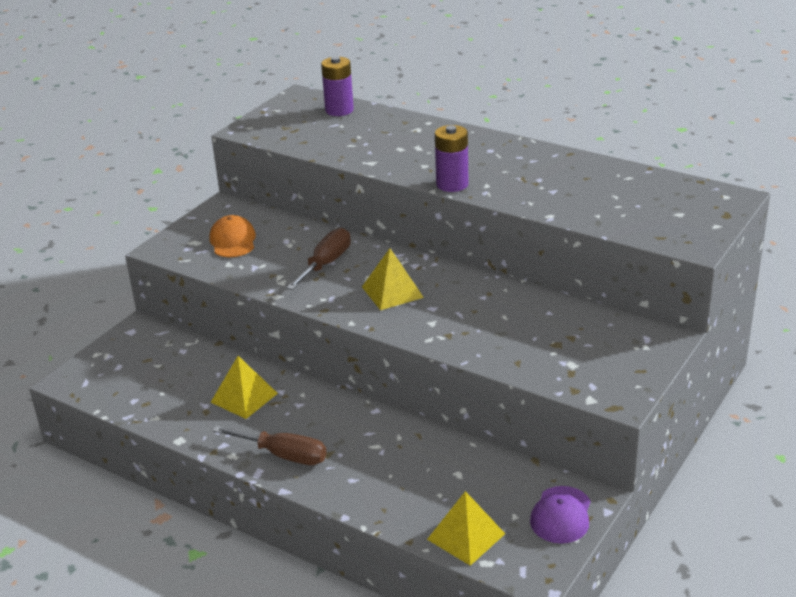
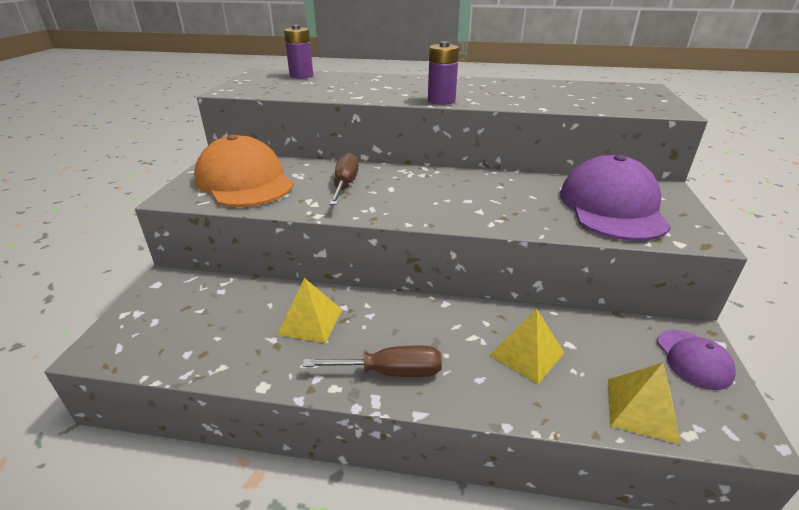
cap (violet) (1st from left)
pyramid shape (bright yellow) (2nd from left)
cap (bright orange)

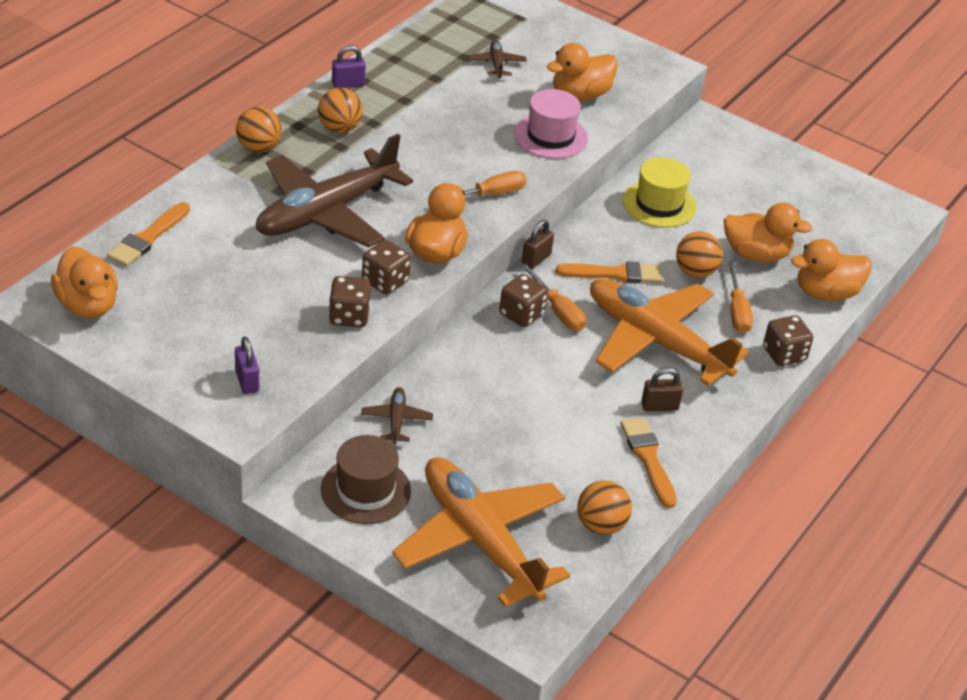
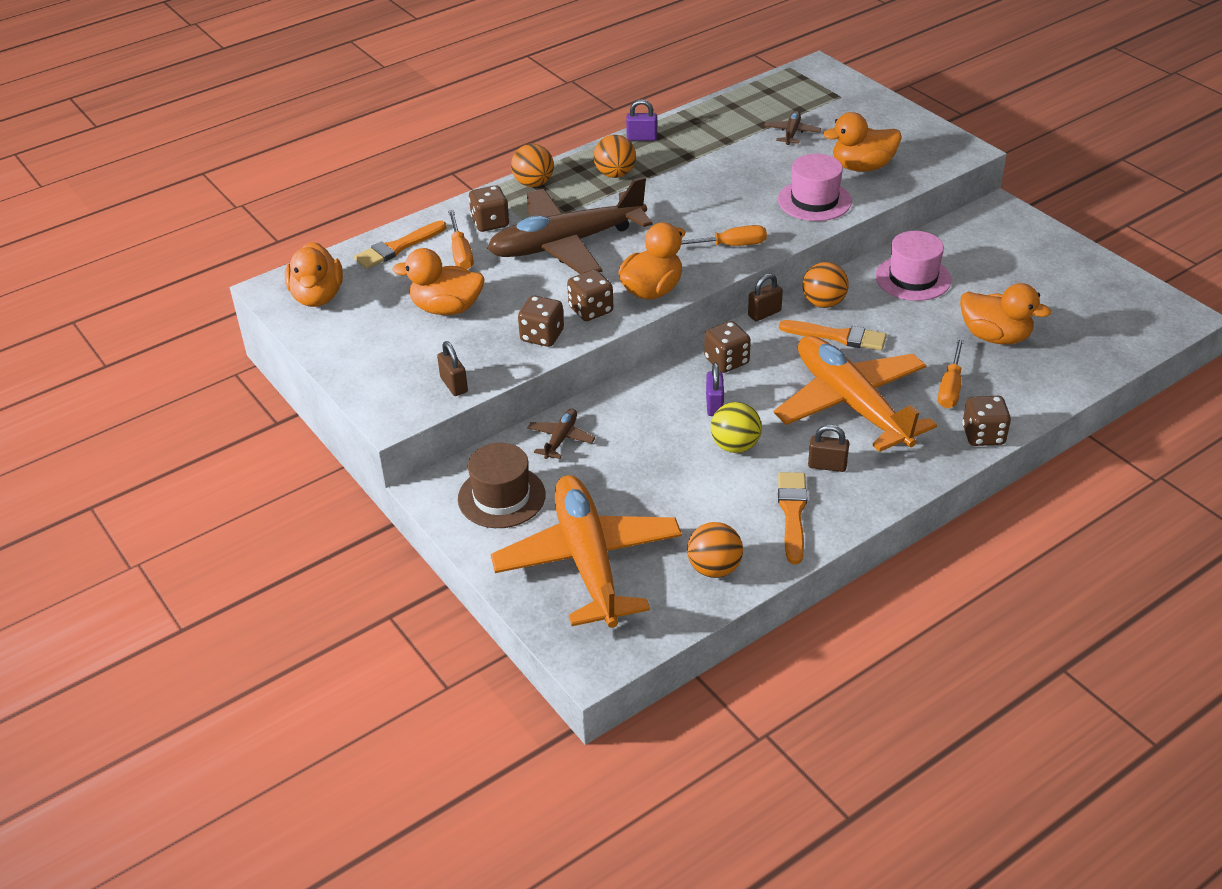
padlock (russet) (1st from left)
dice (russet) (1st from left)
sphere (bright yellow)
padlock (violet) (2nd from left)
hand screwdriver (bright orange) (1st from left)
sphere (bright orange) (4th from left)
duck (bright orange) (2nd from left)
top hat (rosy) (2nd from left)

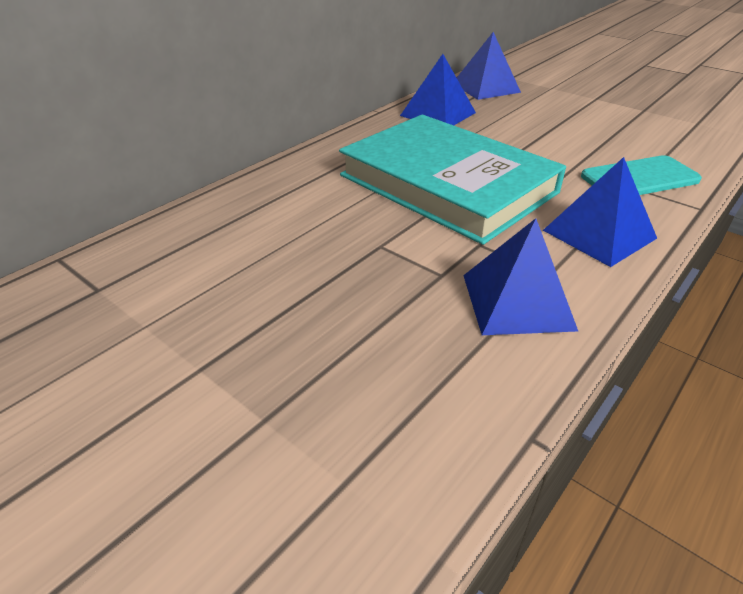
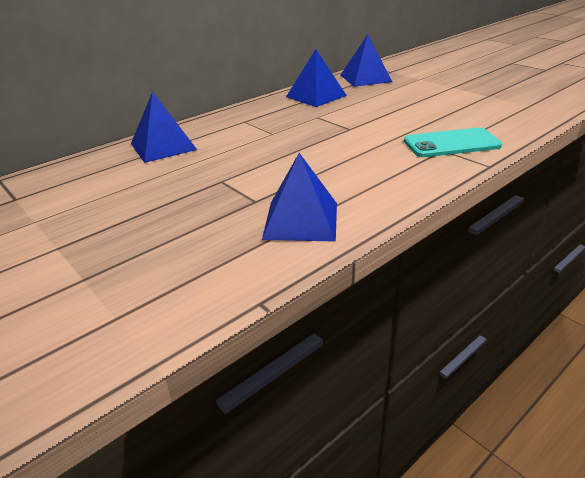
hardcover (aqua)
pyramid shape (blue) (1st from left)

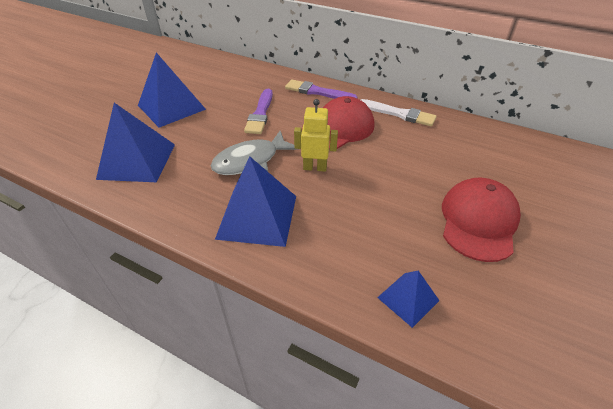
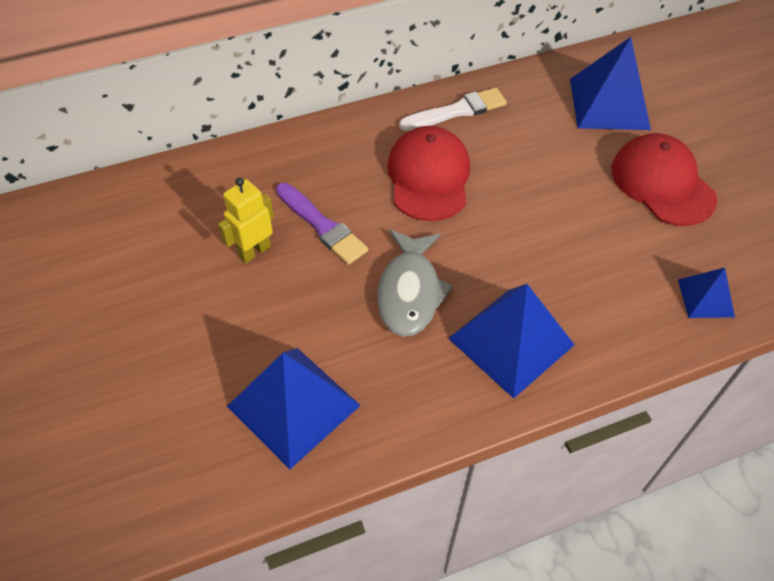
paintbrush (violet) (2nd from left in the first image)
pyramid shape (blue) (3rd from left)
toy robot (bright yellow)

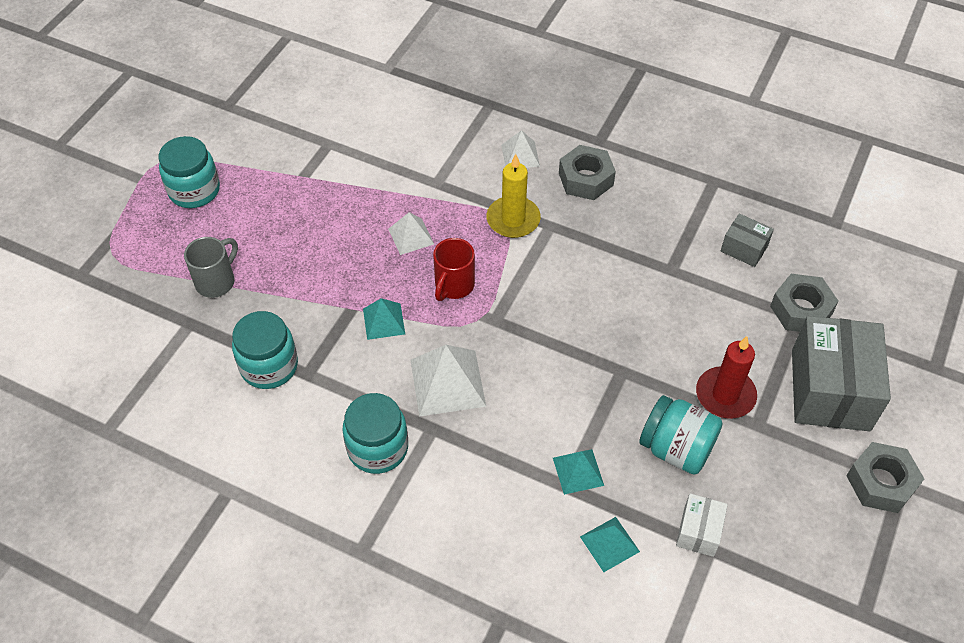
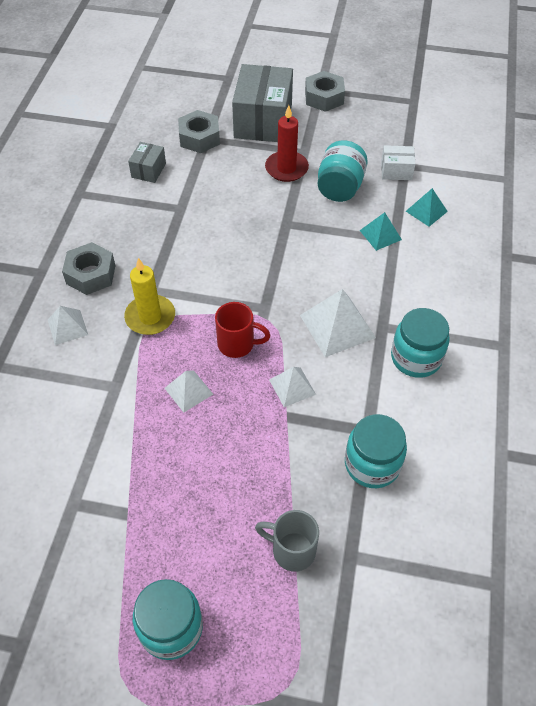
pyramid shape (snow-white) (3rd from left)
package (ash-grey) (2nd from left)

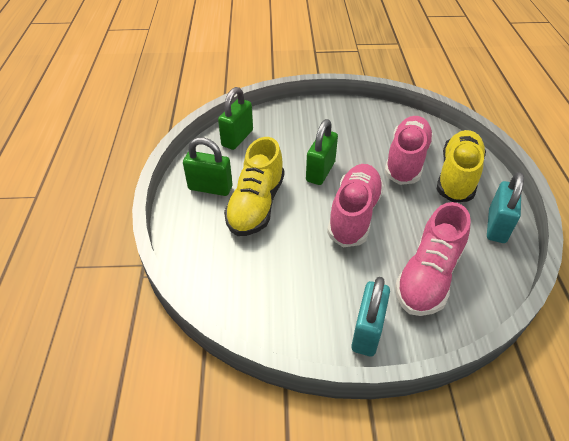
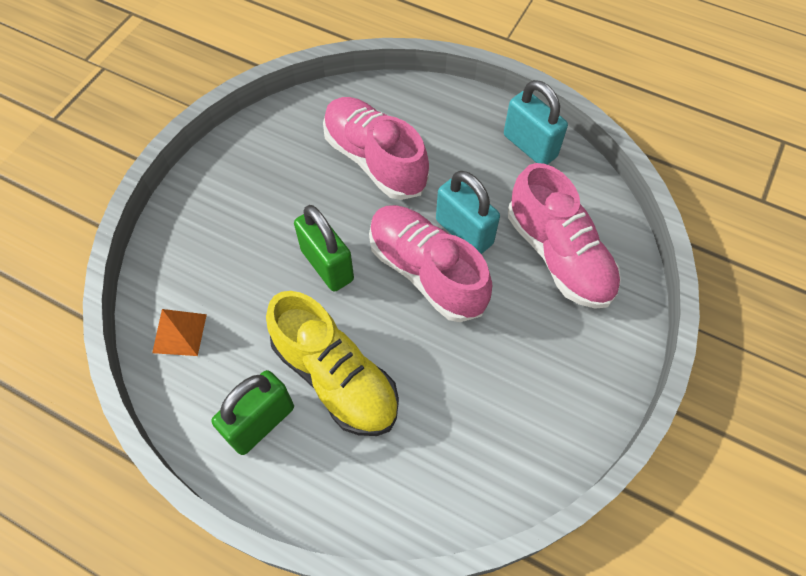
sneaker (bright yellow) (2nd from left in the first image)
padlock (aqua) (1st from left)
pyramid shape (bright orange)

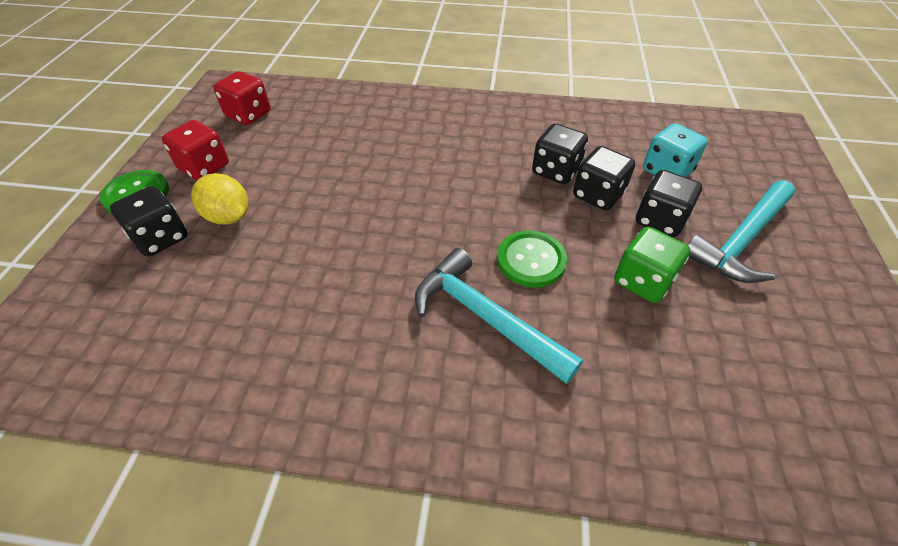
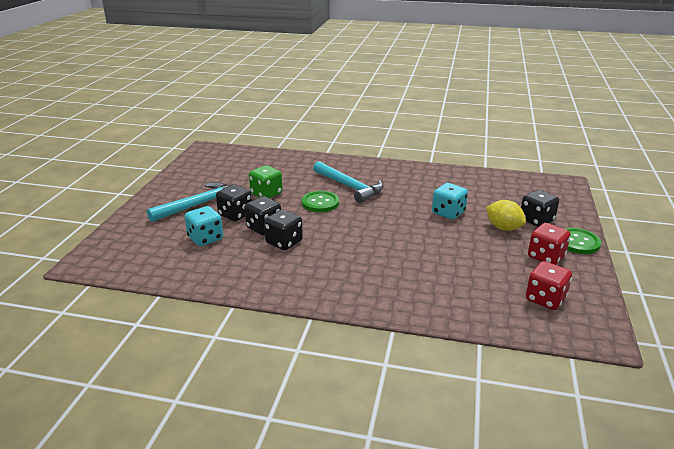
dice (aqua) (2nd from left)

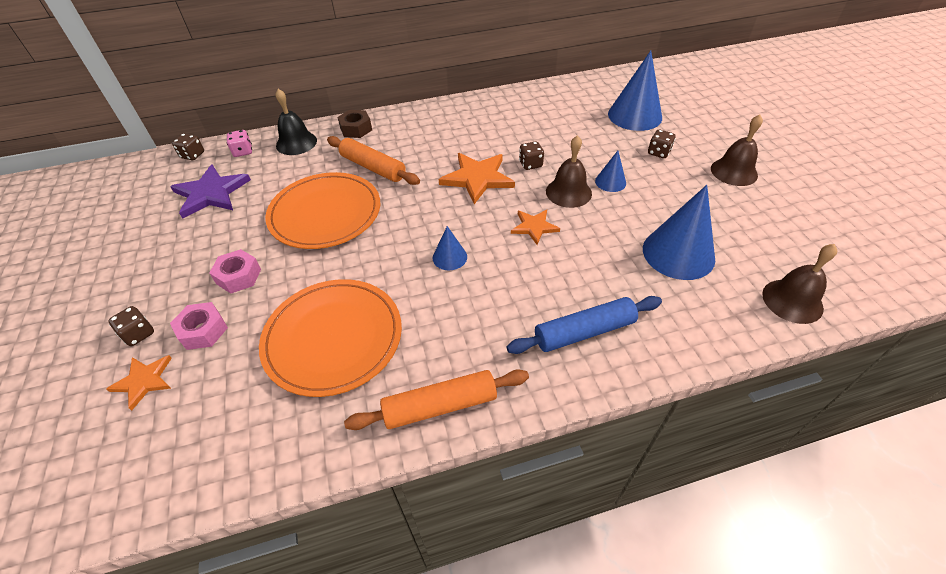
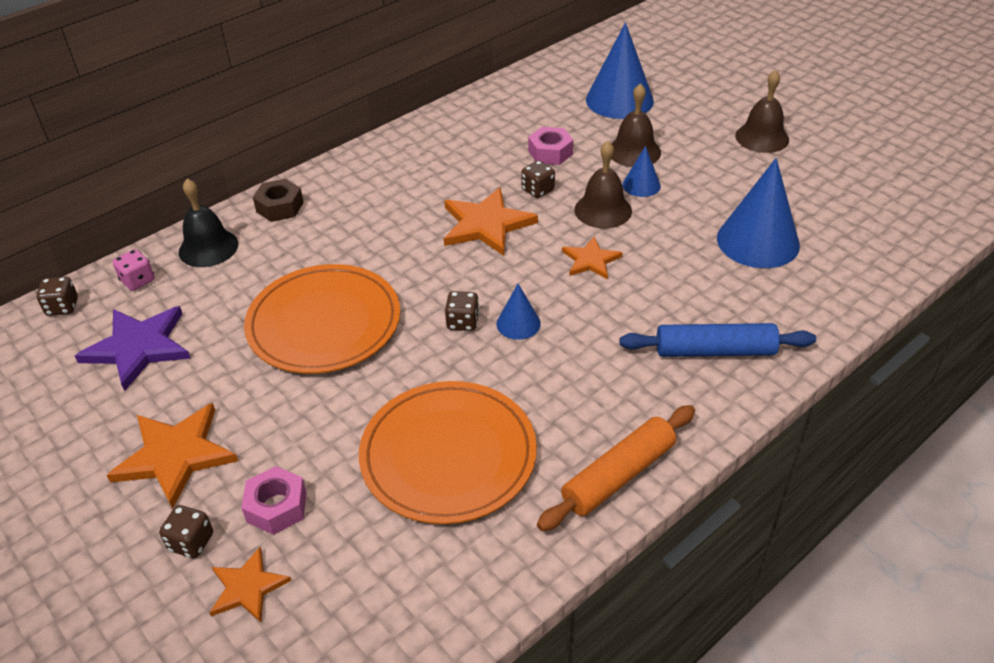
pastry roller (bright orange) (1st from left in the first image)
star (bright orange) (1st from left)
hexagon nut (rosy) (2nd from left)
dice (russet) (3rd from left)
school bell (russet) (2nd from left)
pastry roller (blue)

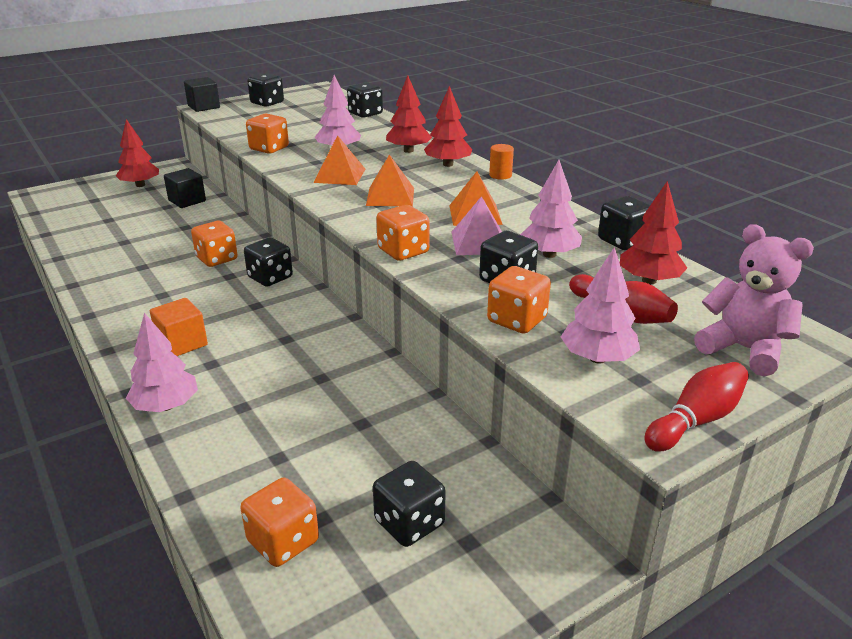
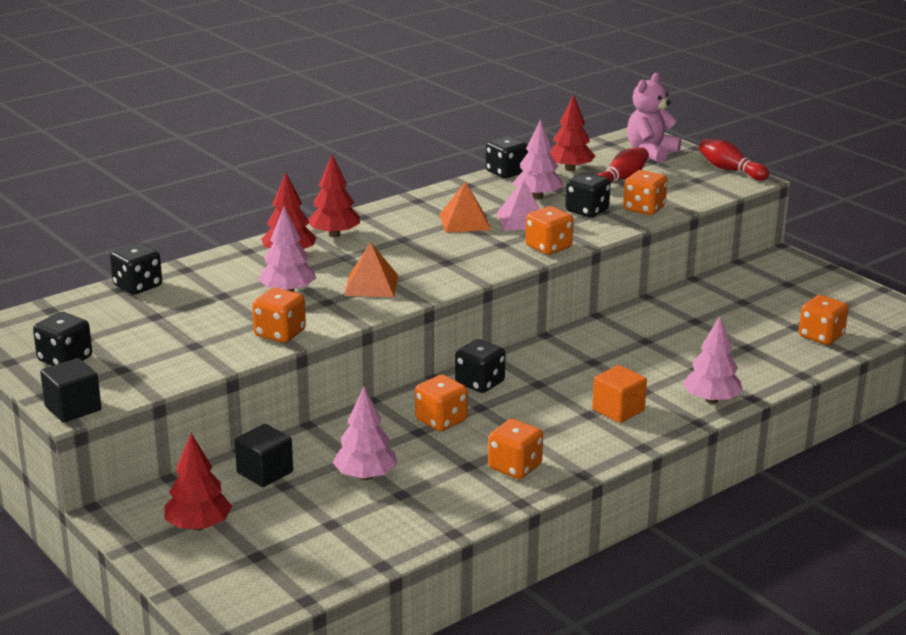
pyramid shape (bright orange) (2nd from left in the first image)
dice (jet-black) (4th from left in the first image)
cylinder shape (bright orange)
dice (bright orange) (3rd from left)
toy tree (rosy) (2nd from left)

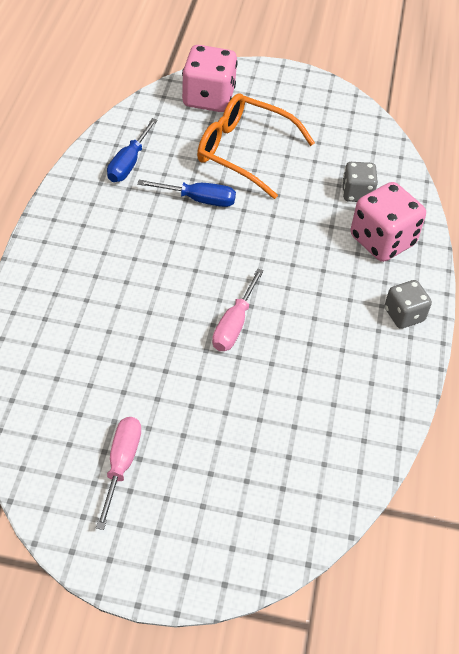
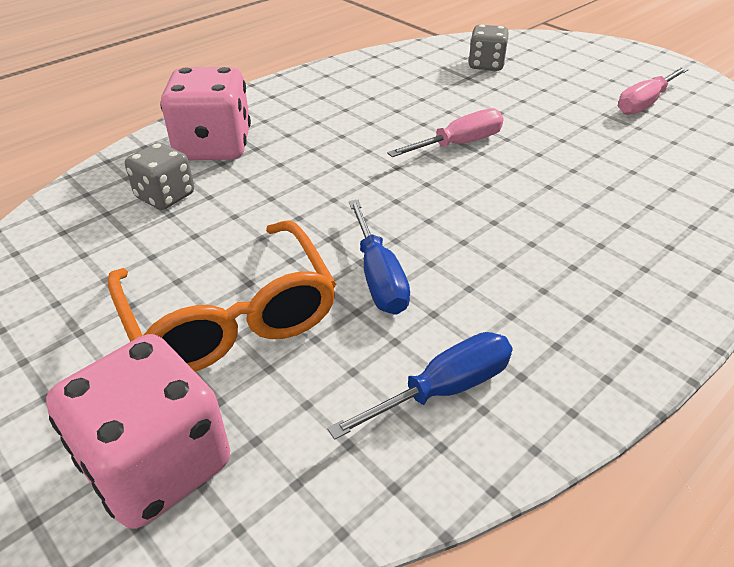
dice (ash-grey) (2nd from left)
hand screwdriver (blue) (1st from left)

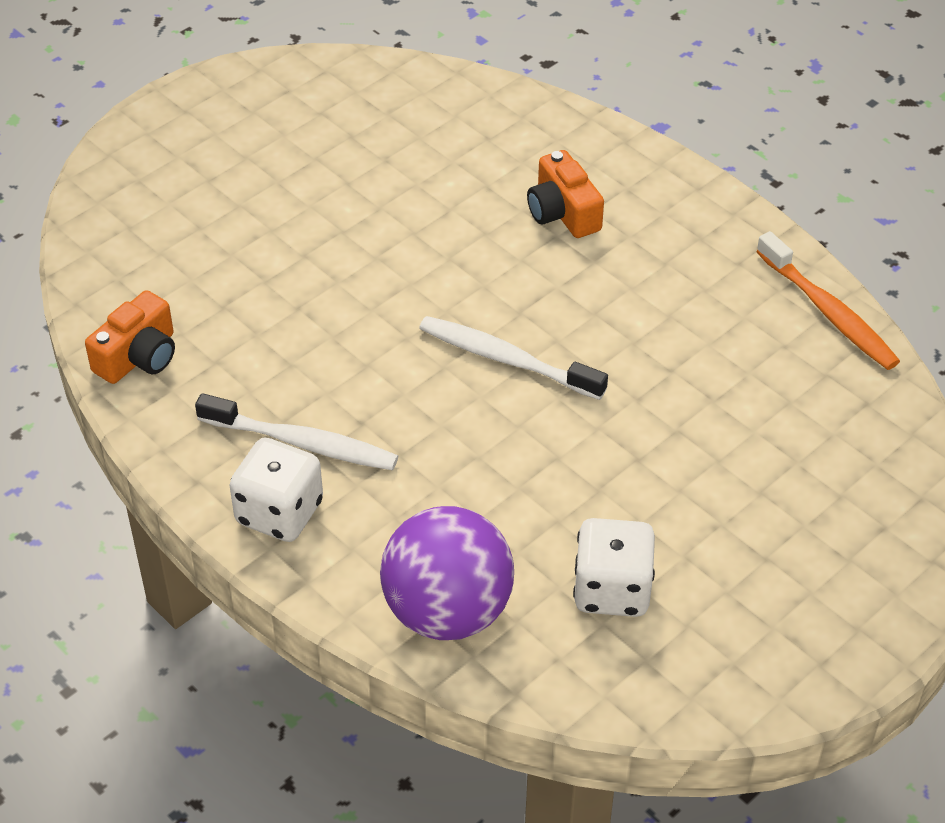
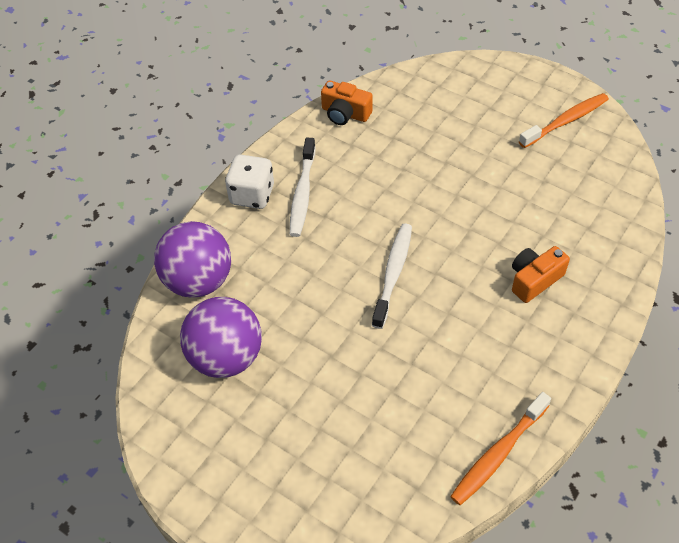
toothbrush (bright orange) (2nd from left)
sphere (violet) (2nd from left)

